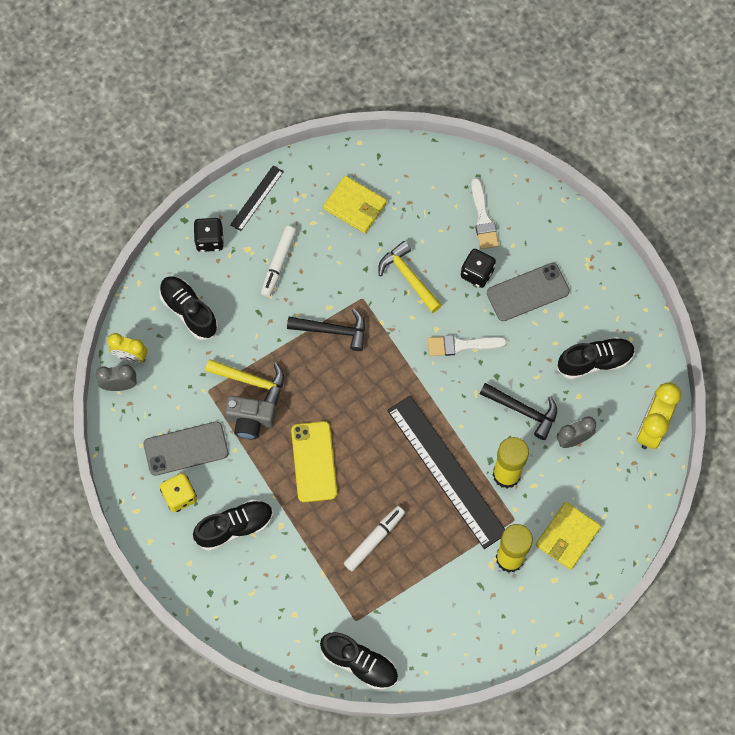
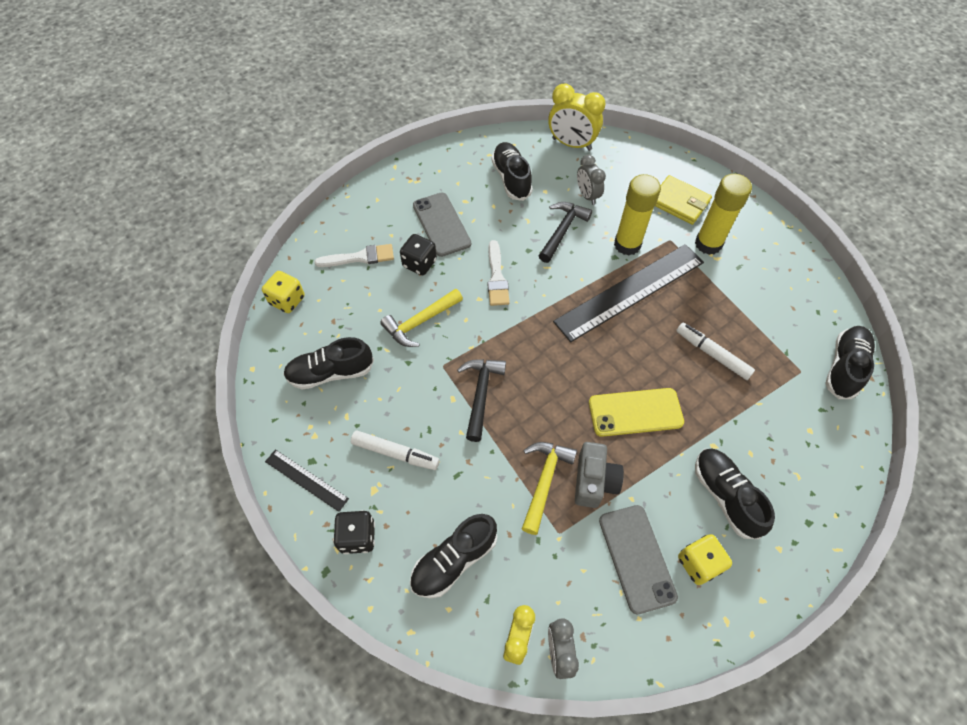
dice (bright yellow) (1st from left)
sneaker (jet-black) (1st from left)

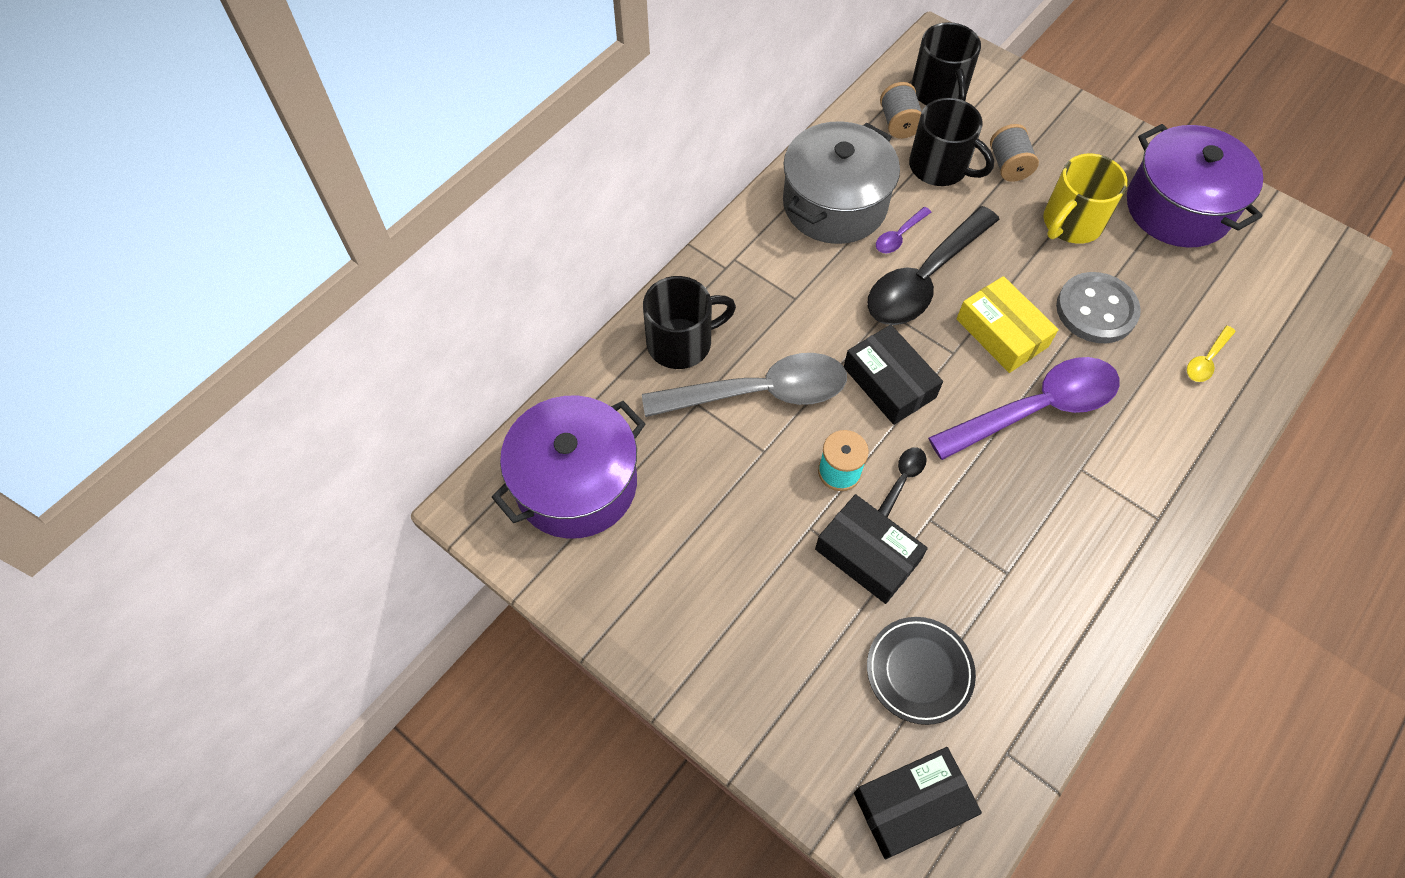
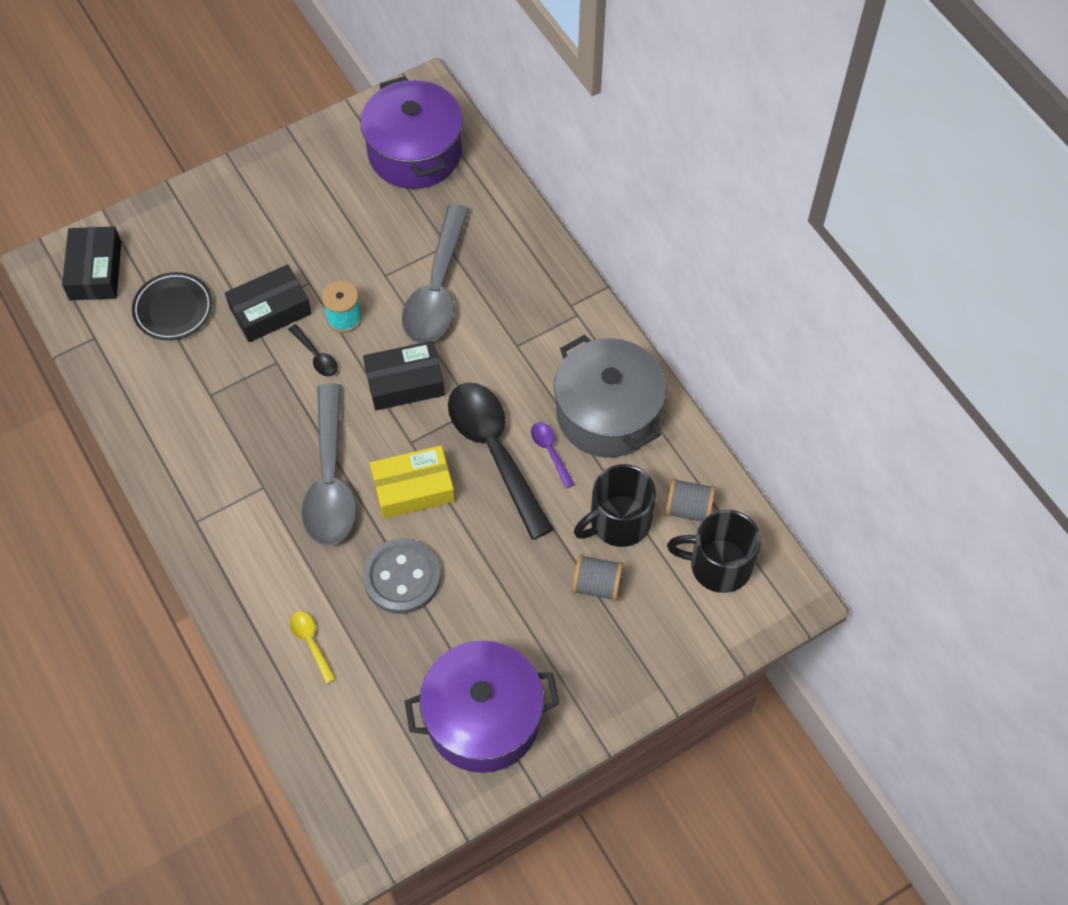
tea mug (jet-black) (1st from left in the first image)
tea mug (bright yellow)
teaspoon (ash-grey) (1st from left)

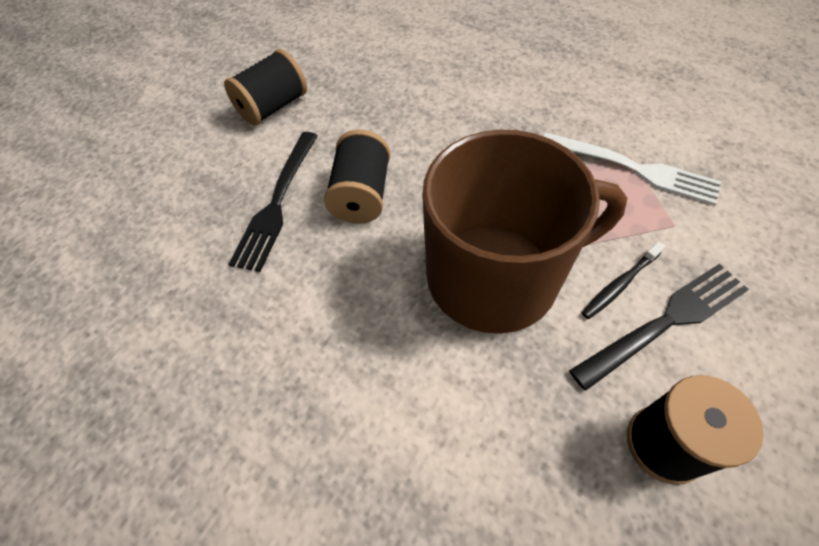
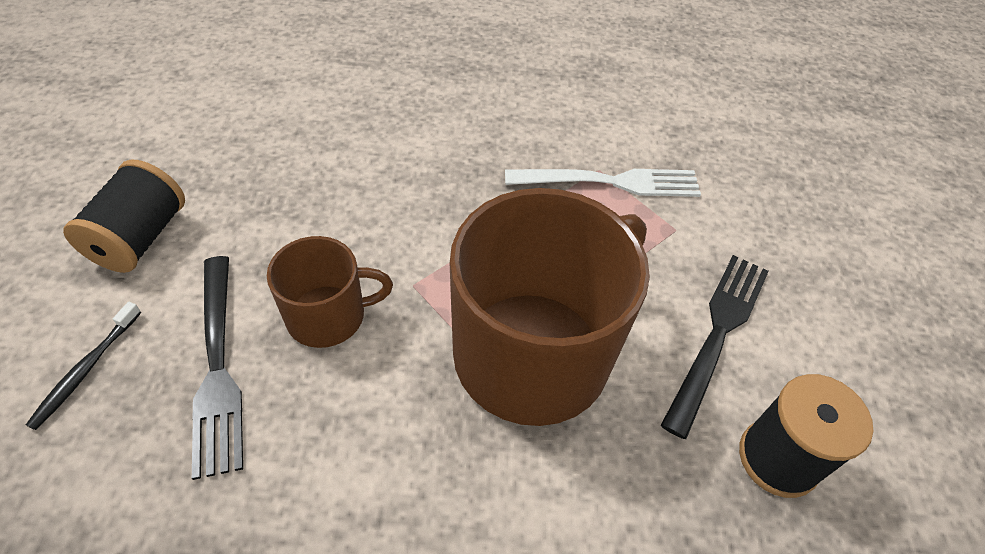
toothbrush (jet-black)
tea mug (russet) (1st from left)

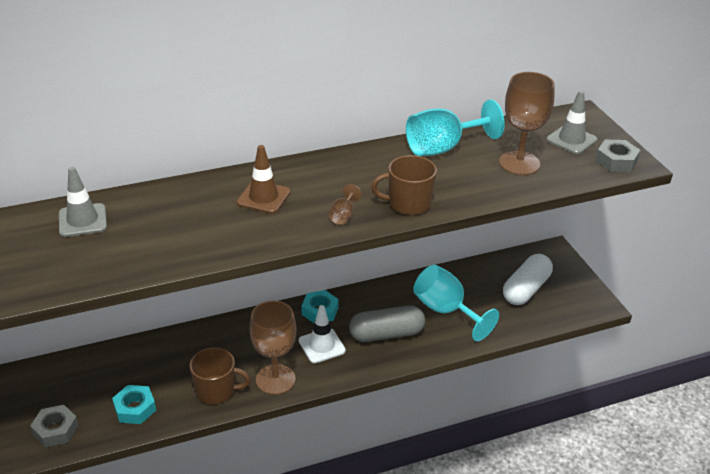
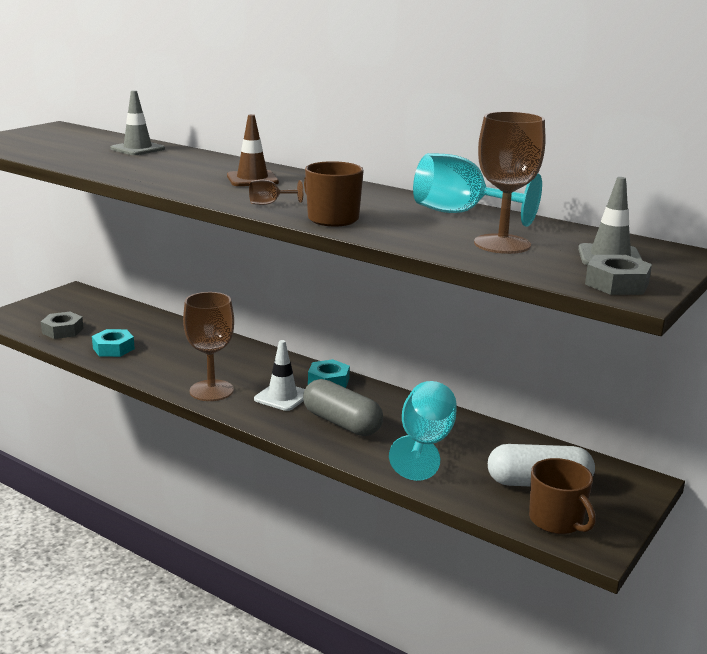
tea mug (russet) (2nd from left)

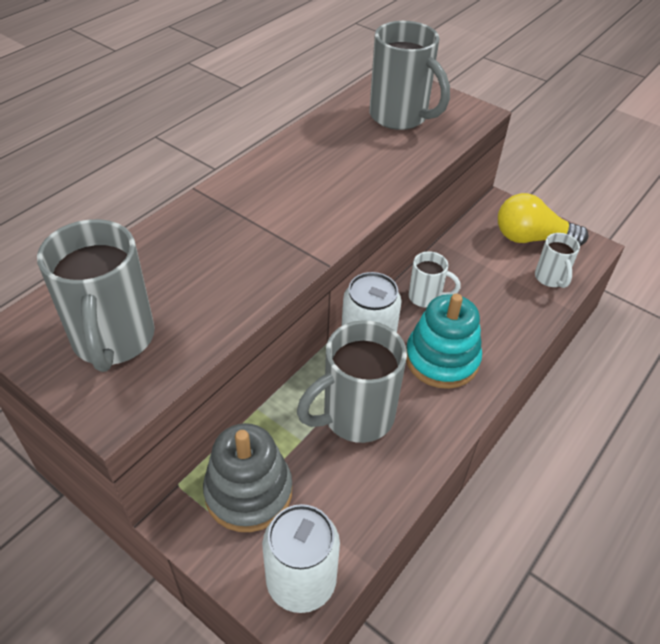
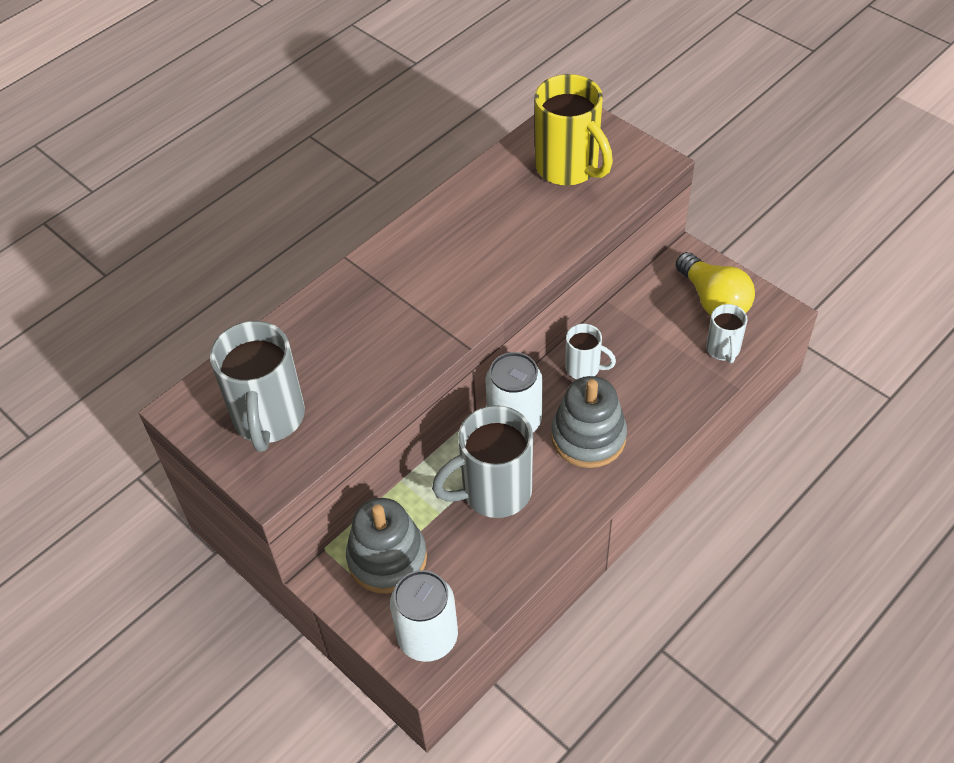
tea mug (bright yellow)
ring stacker (ash-grey) (2nd from left)
bulb (bright yellow)

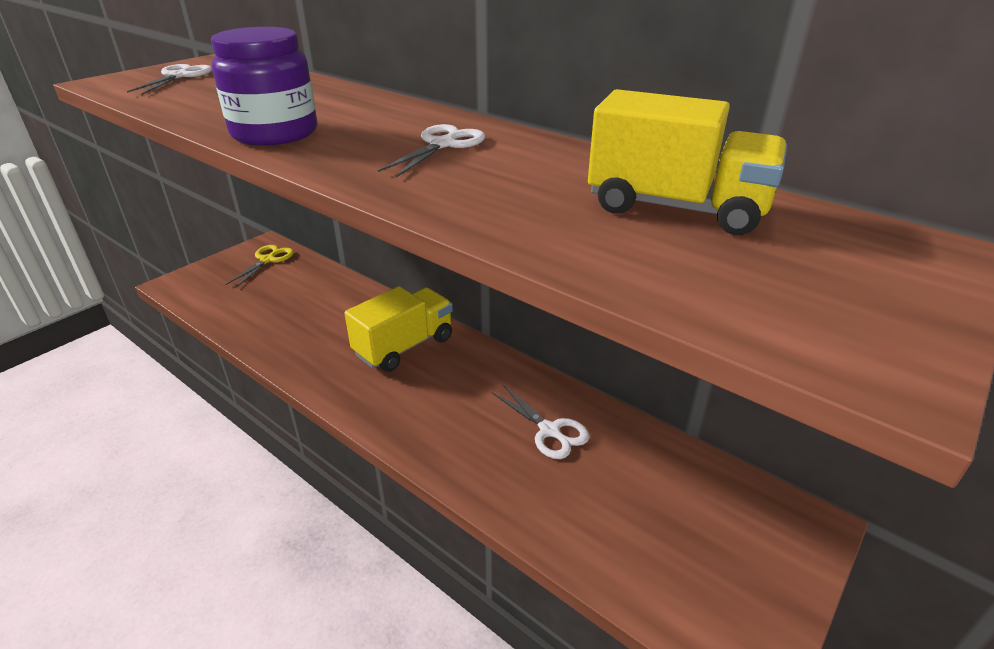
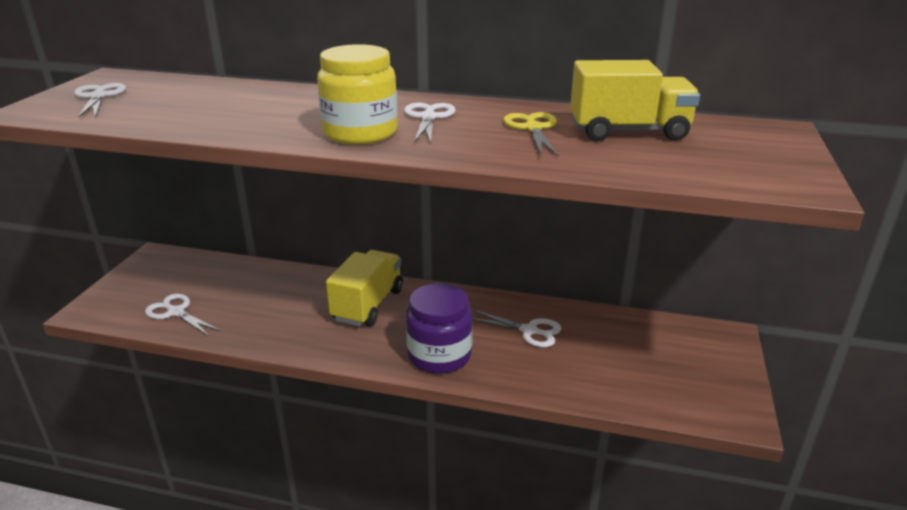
scissors (snow-white) (2nd from left)
jar (bright yellow)
jar (violet)
scissors (bright yellow)

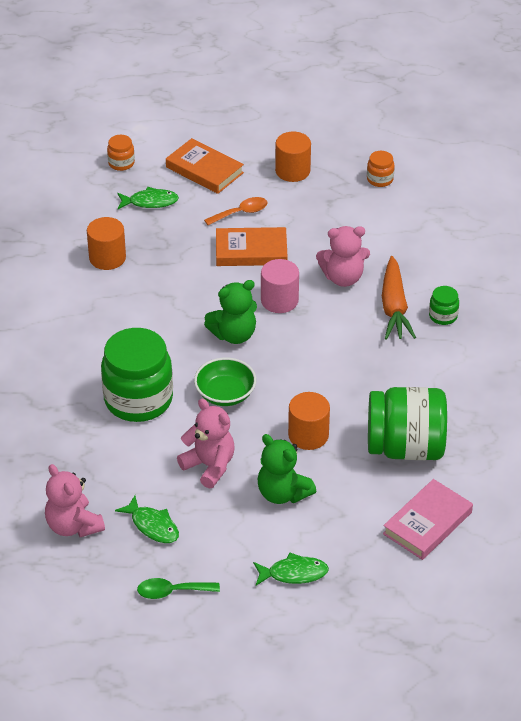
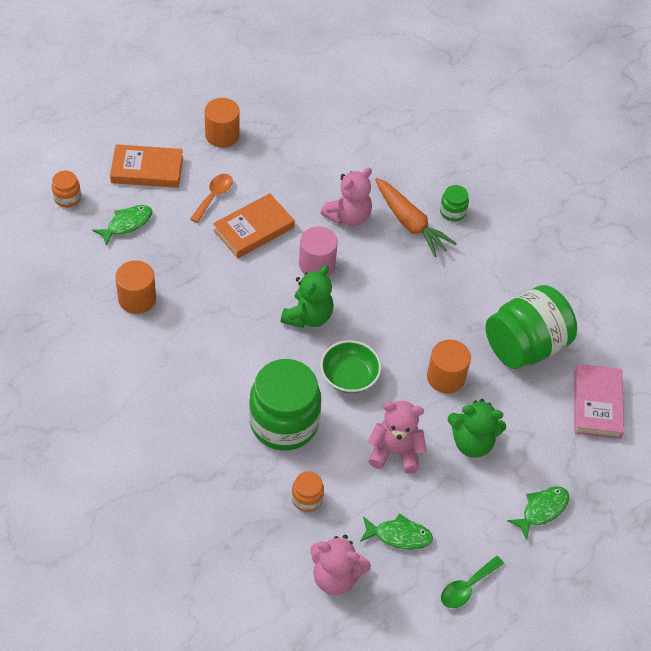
jar (bright orange) (2nd from left)

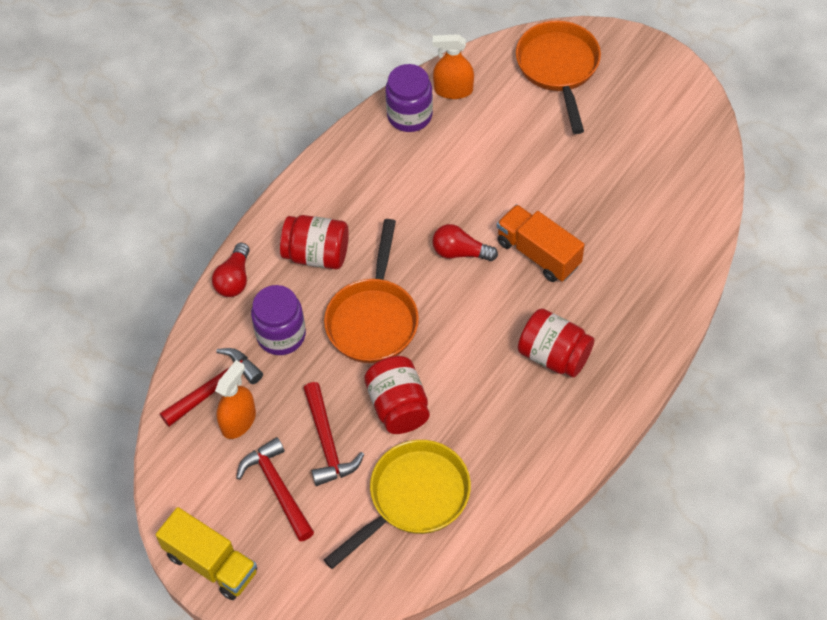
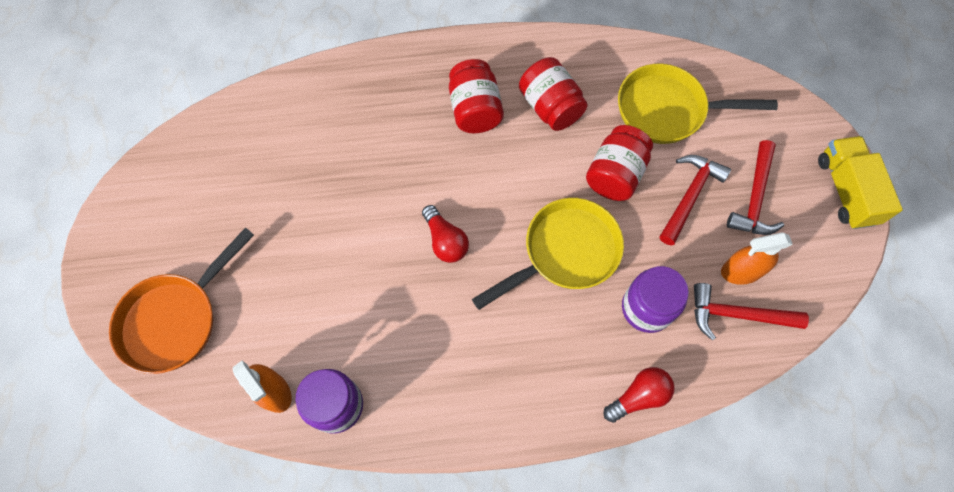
truck (bright orange)
jar (red) (2nd from left)
skillet (bright yellow) (1st from left)

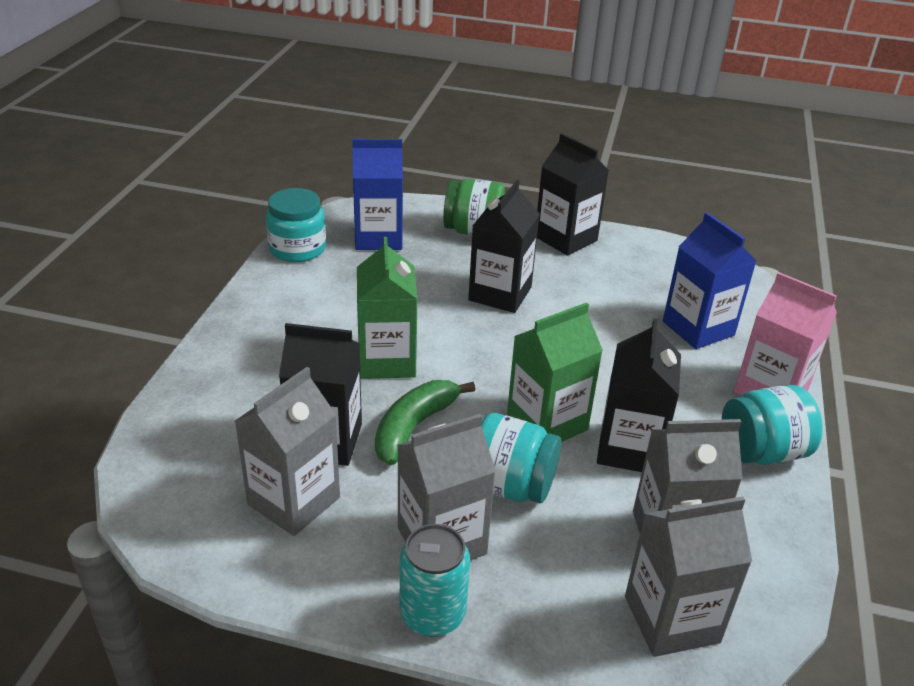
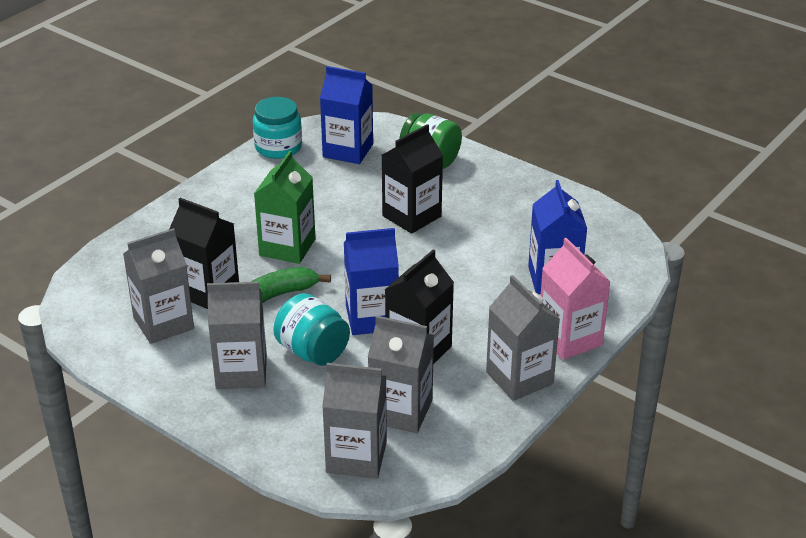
can (aqua)
juice carton (jet-black) (3rd from left in the first image)
juice carton (ash-grey) (5th from left)
juice carton (blue) (2nd from left)

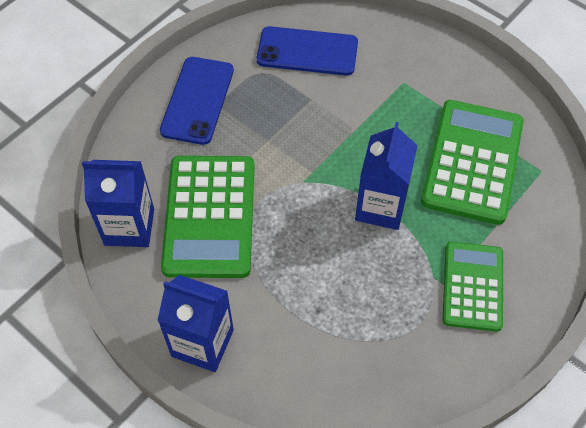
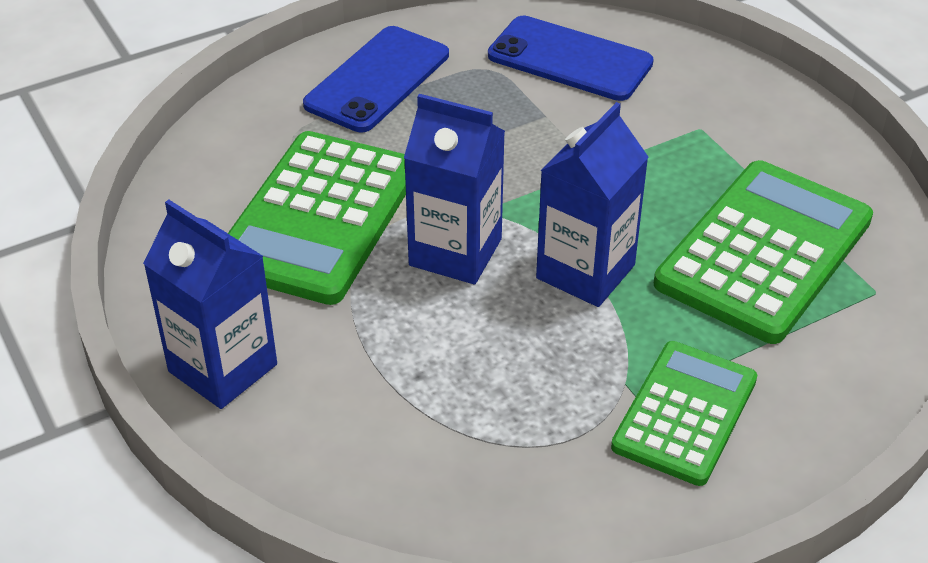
juice carton (blue) (2nd from left)

